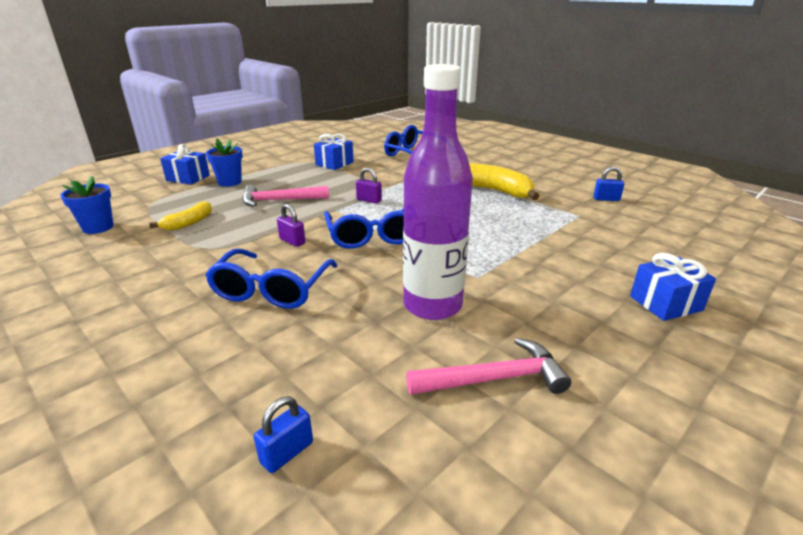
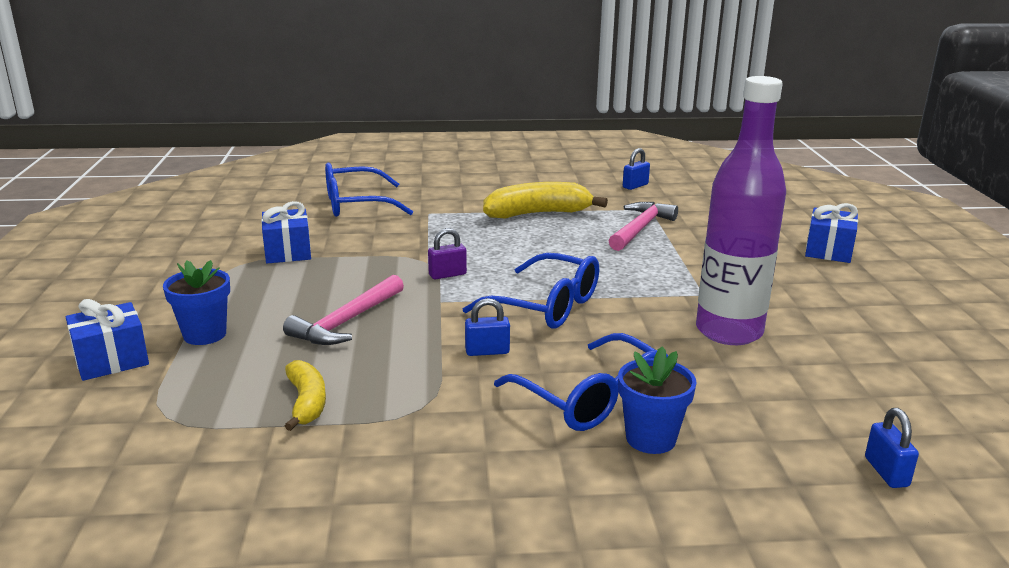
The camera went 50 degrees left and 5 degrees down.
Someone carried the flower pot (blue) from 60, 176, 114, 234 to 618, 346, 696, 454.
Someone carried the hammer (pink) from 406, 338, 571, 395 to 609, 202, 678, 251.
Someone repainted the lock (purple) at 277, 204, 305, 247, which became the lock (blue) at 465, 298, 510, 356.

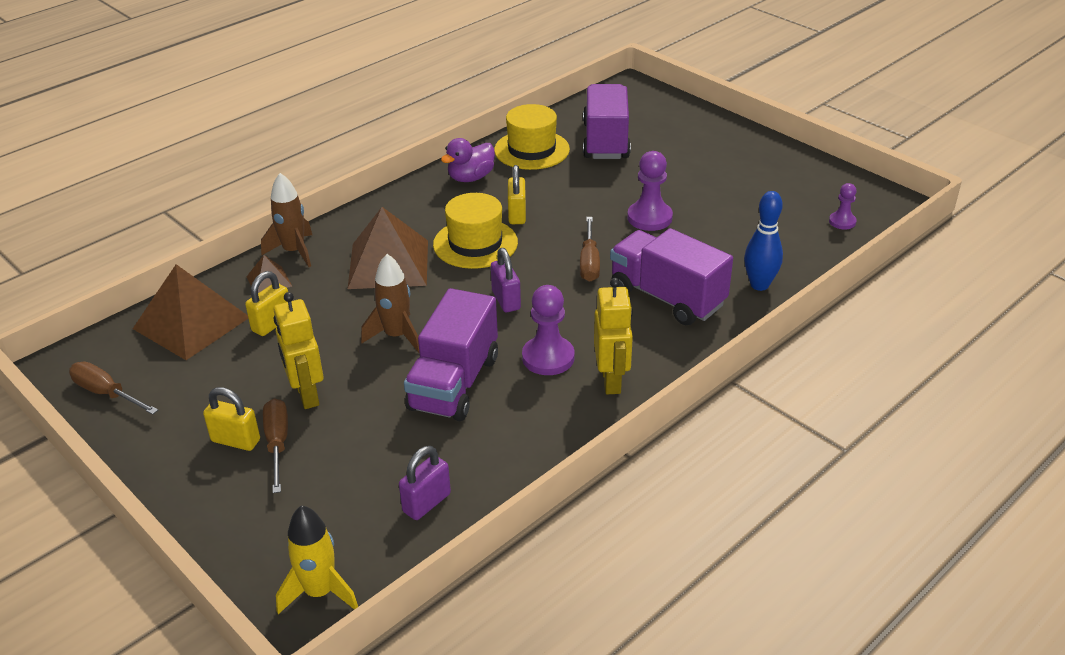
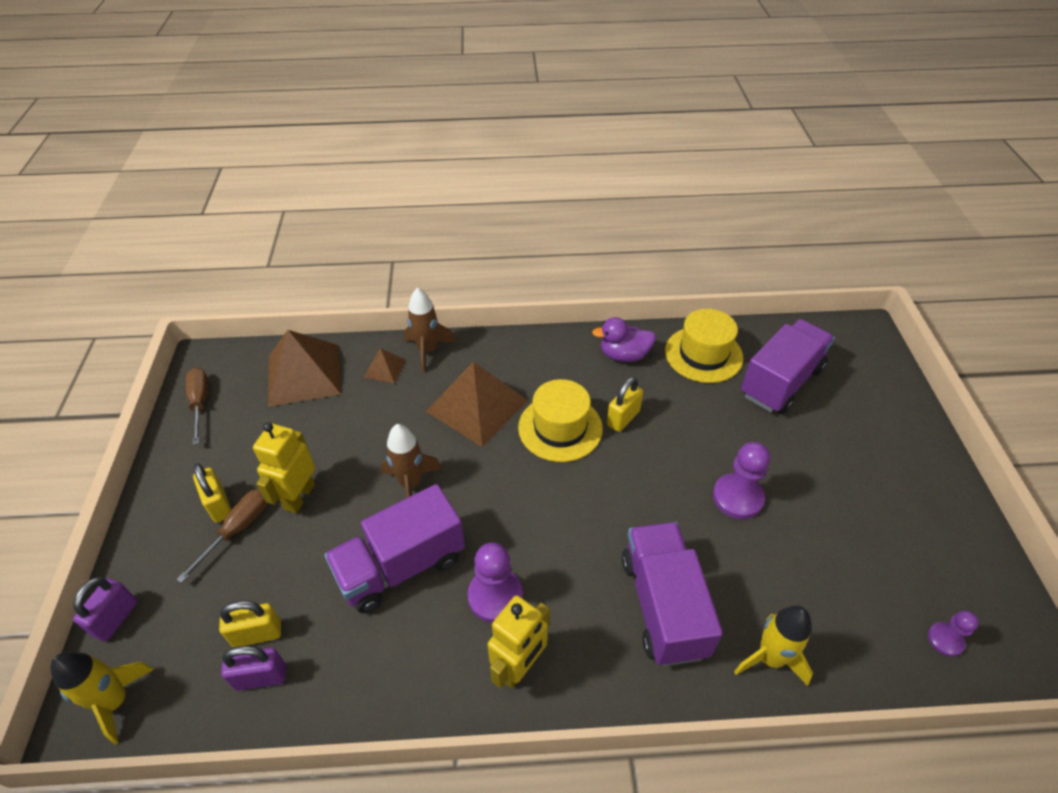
The camera went 40 degrees right and 10 degrees up.
Someone took away the flat screwdriver (dark brown) at 580, 217, 600, 282.
Someone carried the lock (bright yellow) from 245, 271, 288, 336 to 219, 601, 281, 647.
Someone carried the lock (purple) from 491, 248, 521, 312 to 73, 577, 137, 642.
Someone swapped the bowling pin (blue) at 744, 191, 783, 291 for the rocket (bright yellow) at 734, 606, 813, 686.

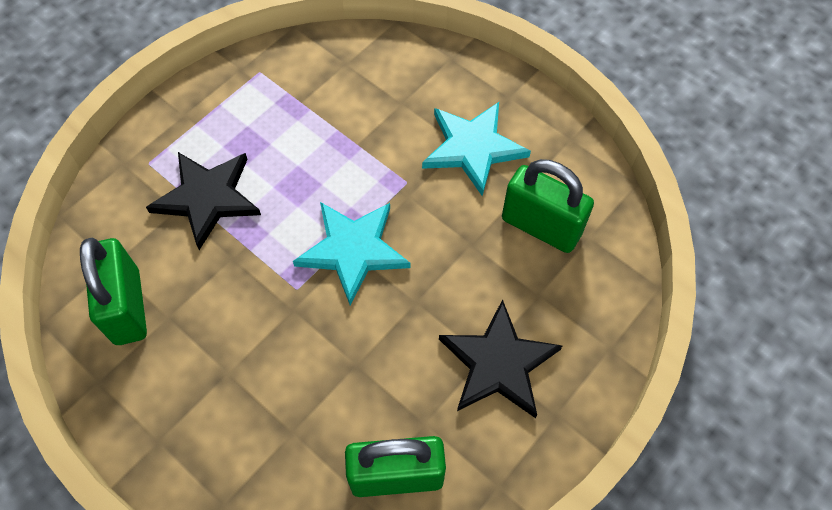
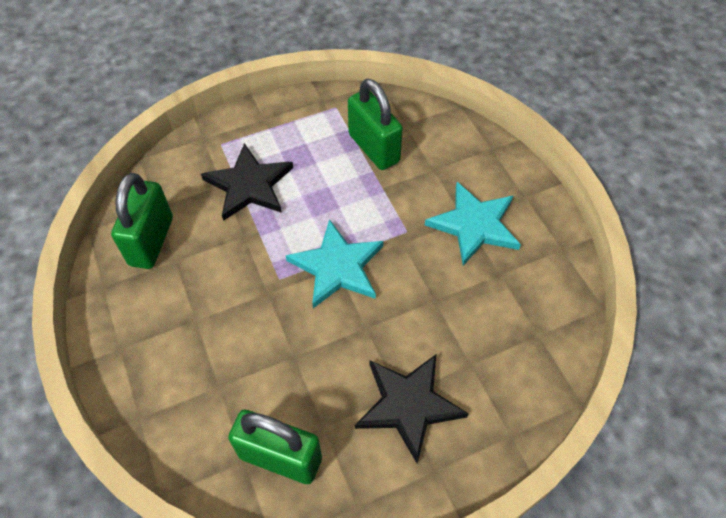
The camera went 25 degrees right and 5 degrees down.
Someone carried the lock (leaf-green) from 502, 159, 594, 253 to 348, 79, 403, 170.

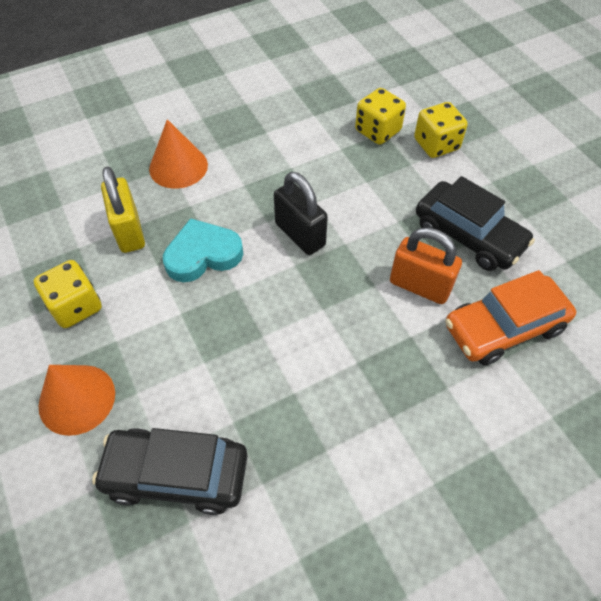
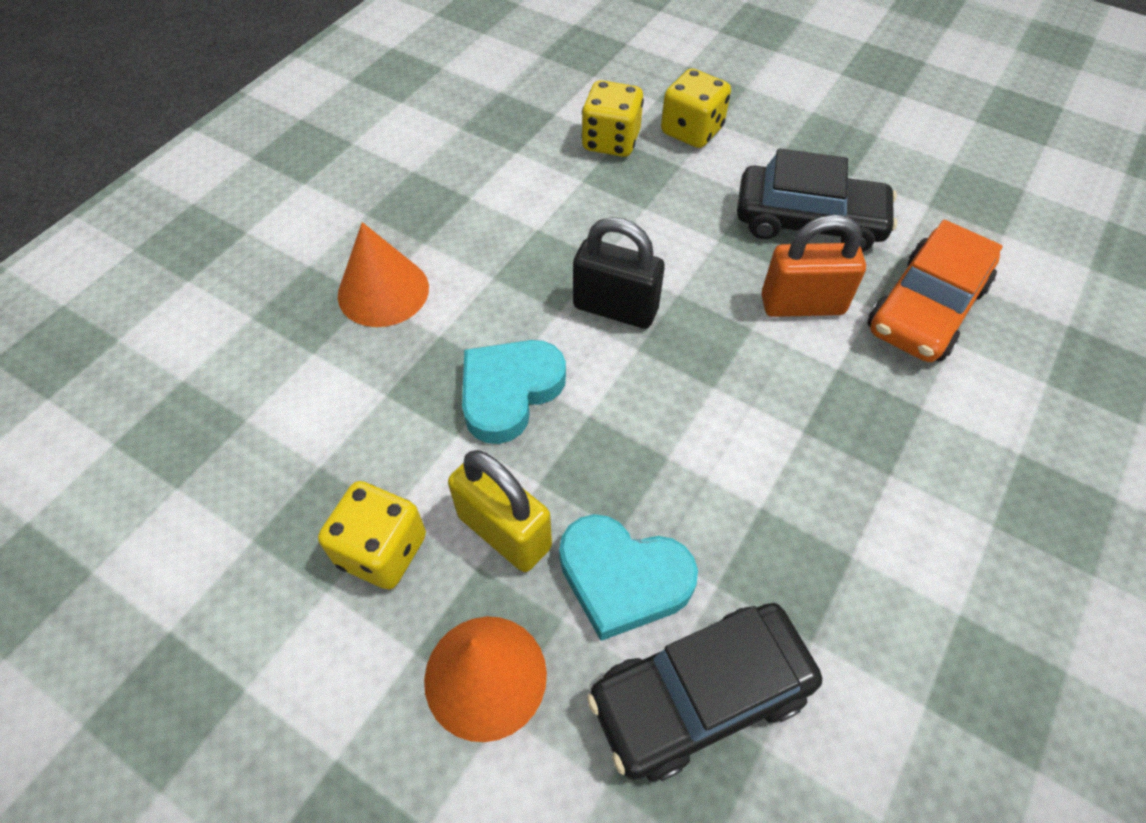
The camera went 30 degrees left and 0 degrees up.
Someone put down the love heart (aqua) at 559, 514, 698, 641.
Someone carried the lock (bright yellow) from 101, 167, 145, 253 to 448, 450, 552, 572.

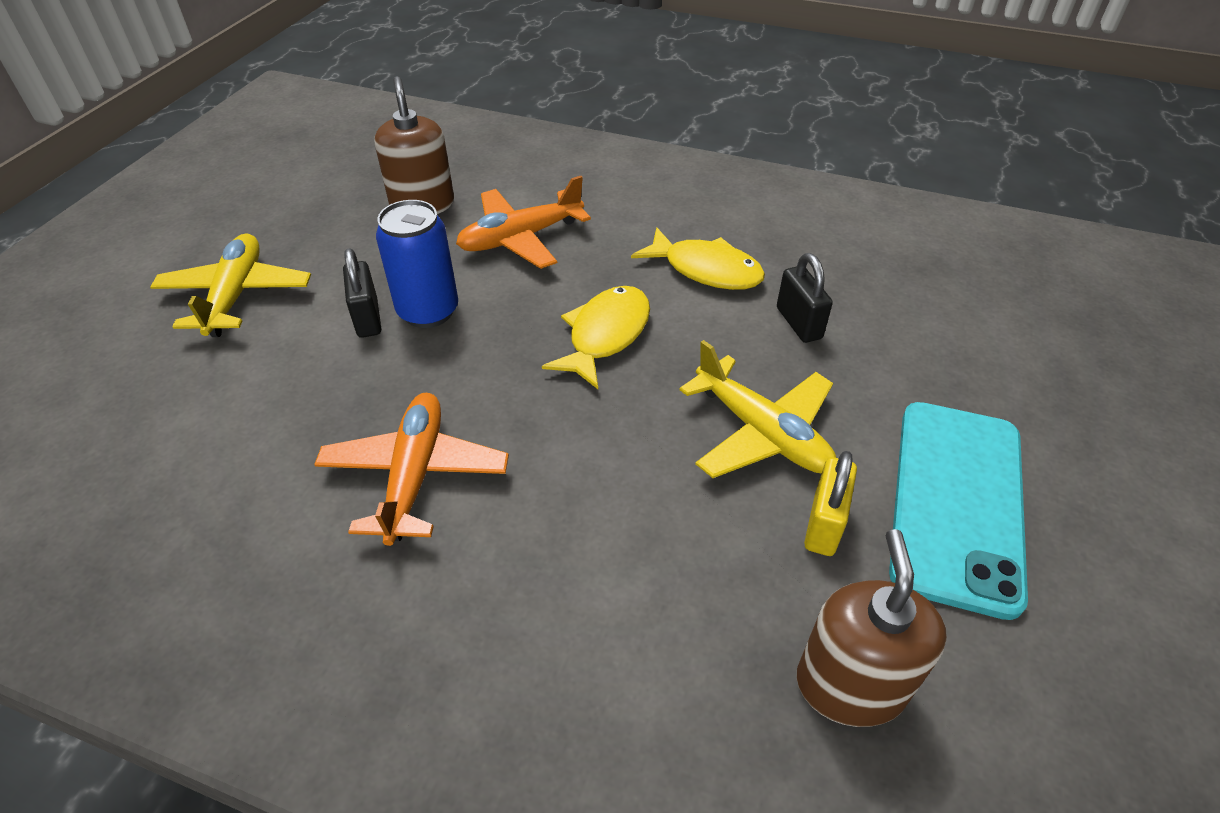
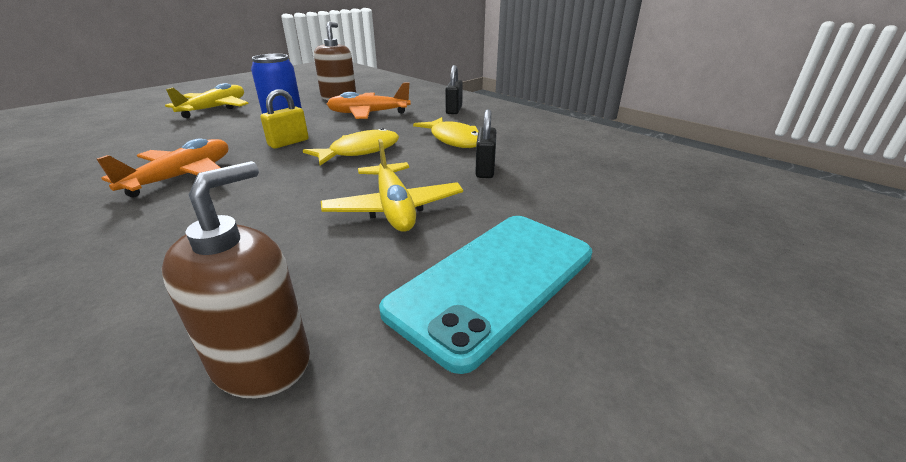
The camera went 25 degrees right and 15 degrees down.
Someone carried the lock (ebony) from 343, 248, 381, 338 to 445, 65, 463, 114.
Someone carried the lock (bright yellow) from 804, 451, 857, 556 to 260, 89, 309, 148.

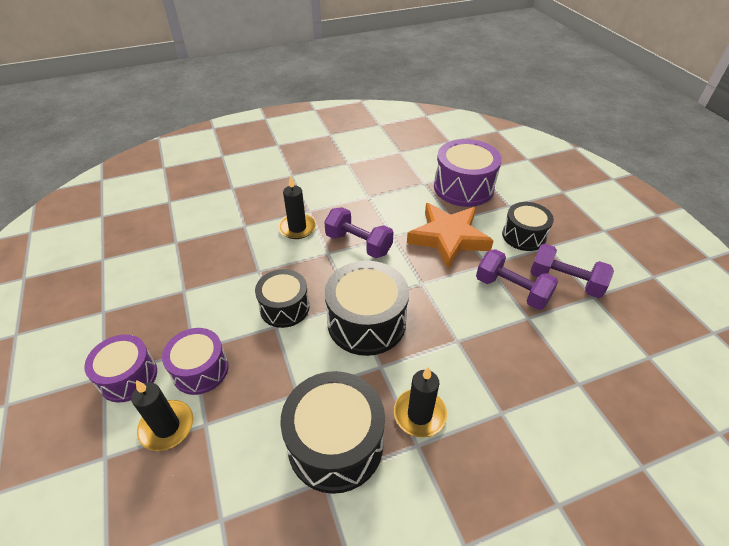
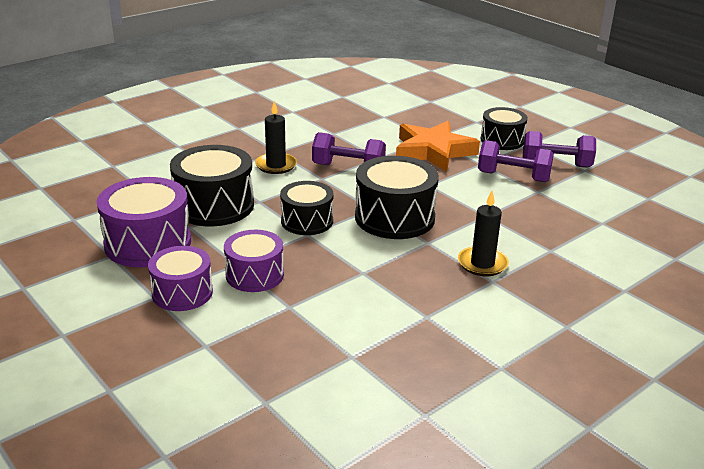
The camera went 20 degrees left and 15 degrees down.
Someone took away the pillar candle (ebony) at 131, 380, 193, 451.
Someone carried the snare drum (ebony) from 280, 371, 385, 494 to 170, 145, 254, 226.
Someone carried the snare drum (purple) from 434, 139, 502, 207 to 97, 177, 191, 267.

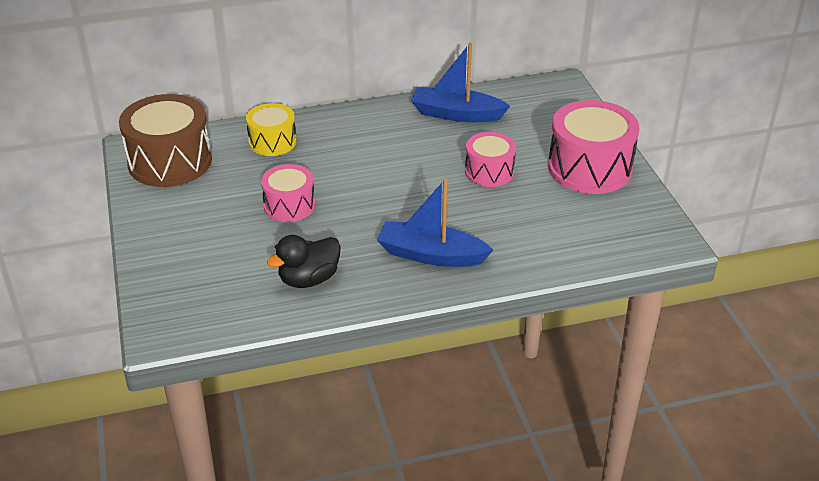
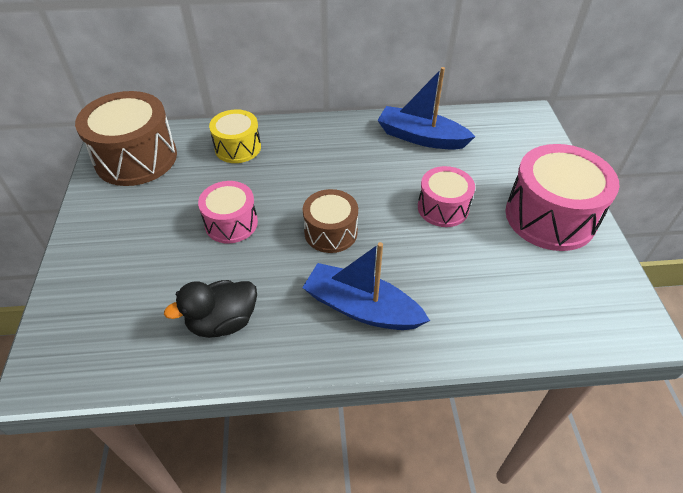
The camera went 10 degrees right and 10 degrees up.
Someone put down the snare drum (dark brown) at 303, 189, 358, 253.

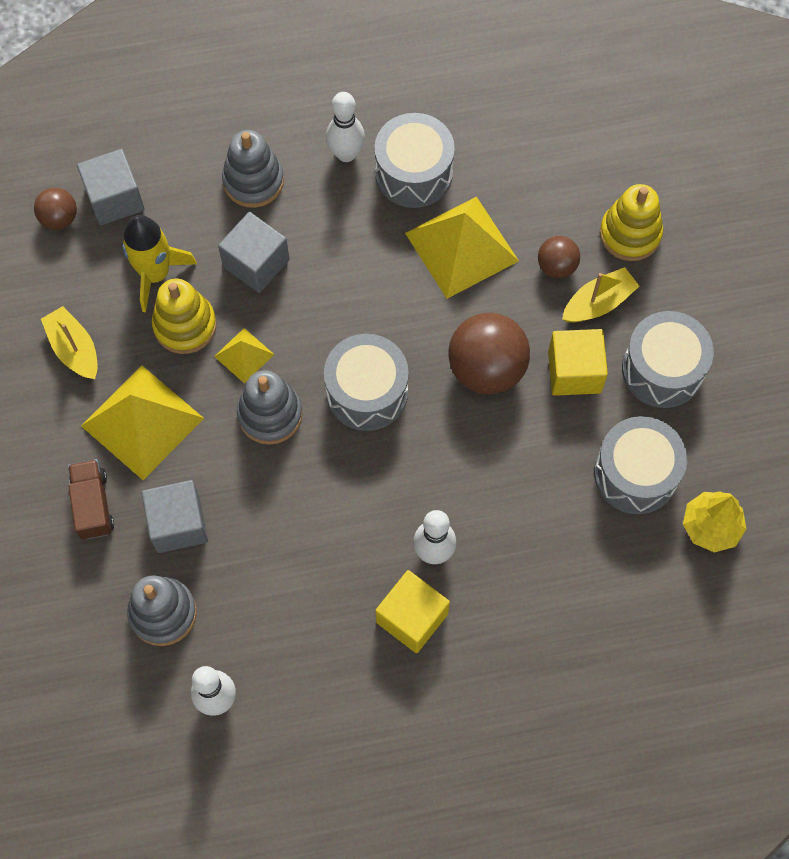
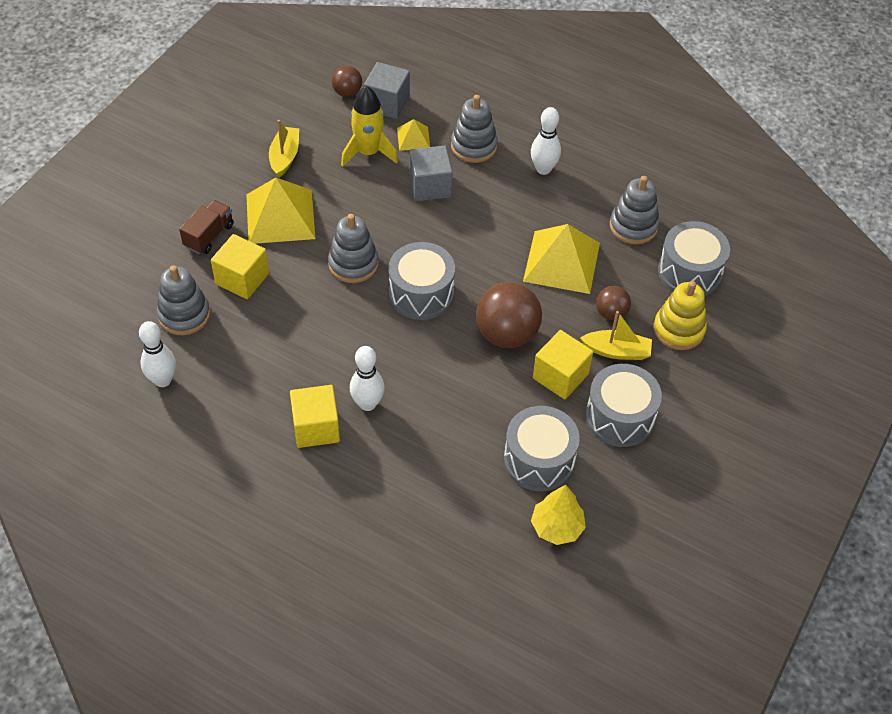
The camera went 40 degrees right and 15 degrees down.
Someone took away the stacking rings (bright yellow) at 152, 278, 216, 354.
Someone put down the stacking rings (gray) at 610, 176, 660, 244.
Someone carried the pyramid (bright yellow) from 214, 328, 274, 383 to 397, 119, 430, 151.
Someone carried the snare drum (gray) from 375, 113, 455, 208 to 658, 221, 730, 296.
Someone repainted the cube (gray) at 142, 480, 208, 553, which became the cube (bright yellow) at 211, 234, 269, 299.

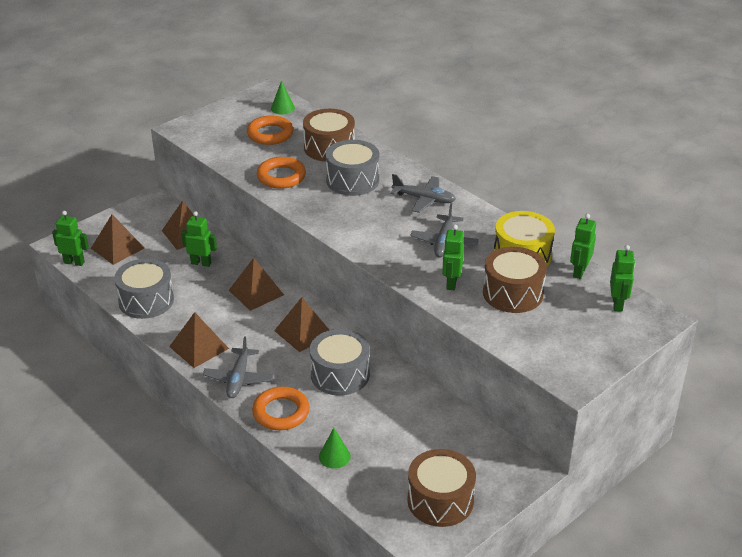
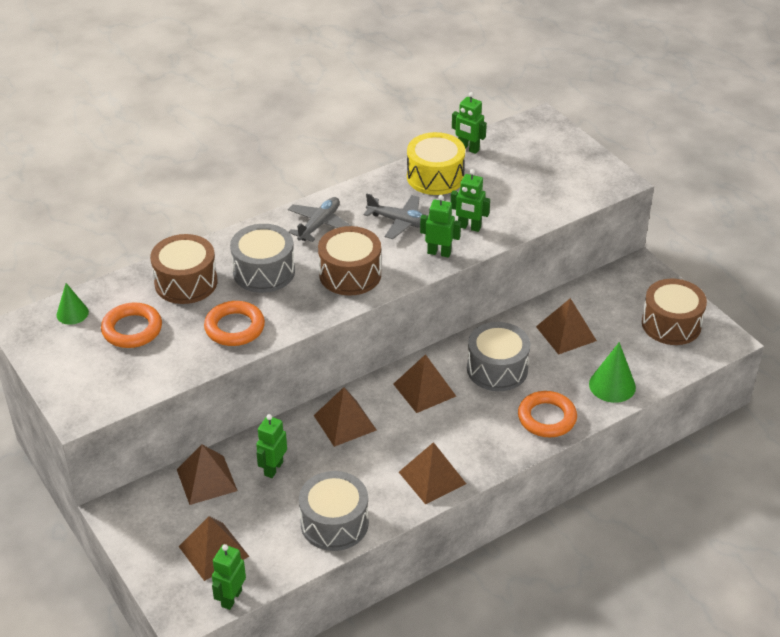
The camera went 80 degrees left and 5 degrees up.
Someone took away the aeroplane (gray) at 203, 336, 274, 398.
Someone put down the pyramid (dark brown) at 536, 298, 597, 355.
Someone carried the snare drum (dark brown) from 483, 247, 547, 313 to 318, 226, 381, 296.
Someone carried the robot (leaf-green) from 610, 245, 635, 312 to 420, 195, 461, 258.
Someone scaled the cone (leaf-green) at 319, 428, 351, 469 by 1.51.

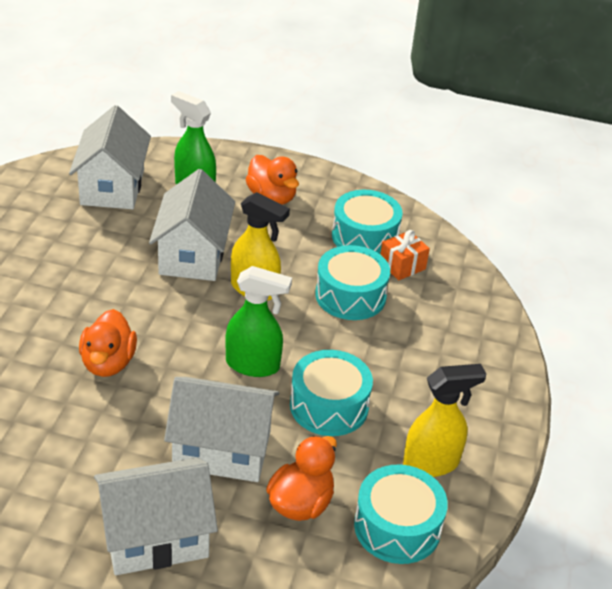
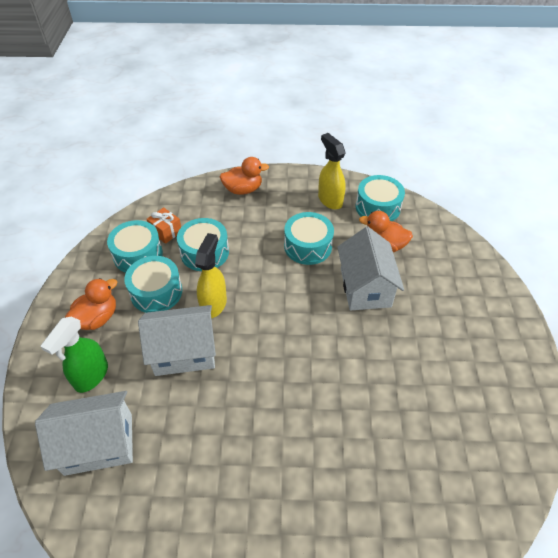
The camera went 100 degrees left and 10 degrees up.
Someone took away the toy house (white) at 94, 458, 218, 575.
Someone took away the spray bottle (leaf-green) at 225, 266, 292, 377.
Someone put down the snare drum (aqua) at 124, 256, 182, 313.
Someone carried the toy duck (bright orange) from 79, 309, 137, 377 to 220, 157, 269, 195.

